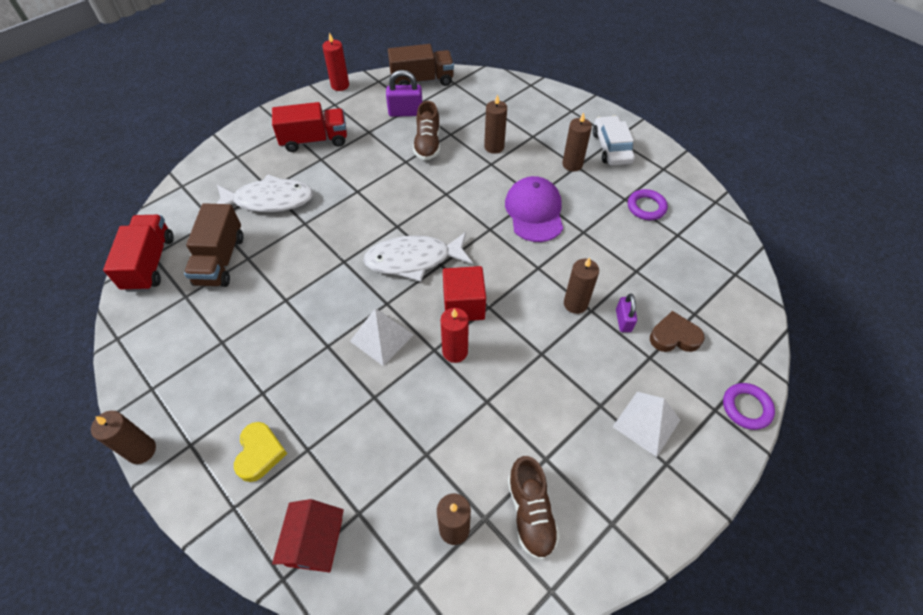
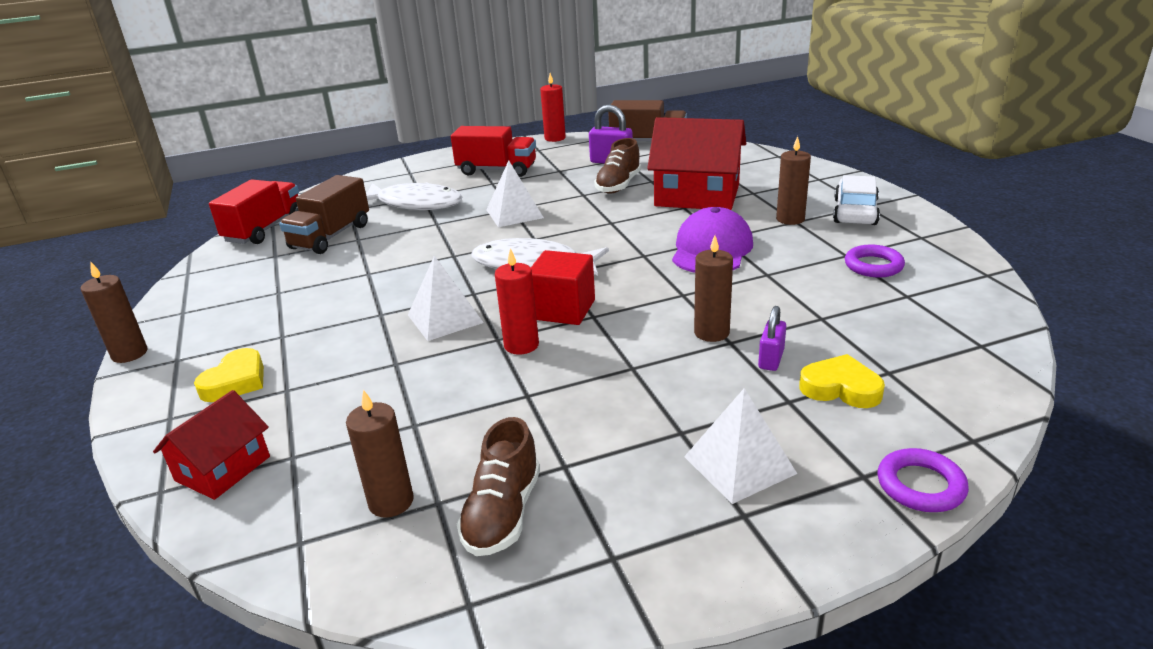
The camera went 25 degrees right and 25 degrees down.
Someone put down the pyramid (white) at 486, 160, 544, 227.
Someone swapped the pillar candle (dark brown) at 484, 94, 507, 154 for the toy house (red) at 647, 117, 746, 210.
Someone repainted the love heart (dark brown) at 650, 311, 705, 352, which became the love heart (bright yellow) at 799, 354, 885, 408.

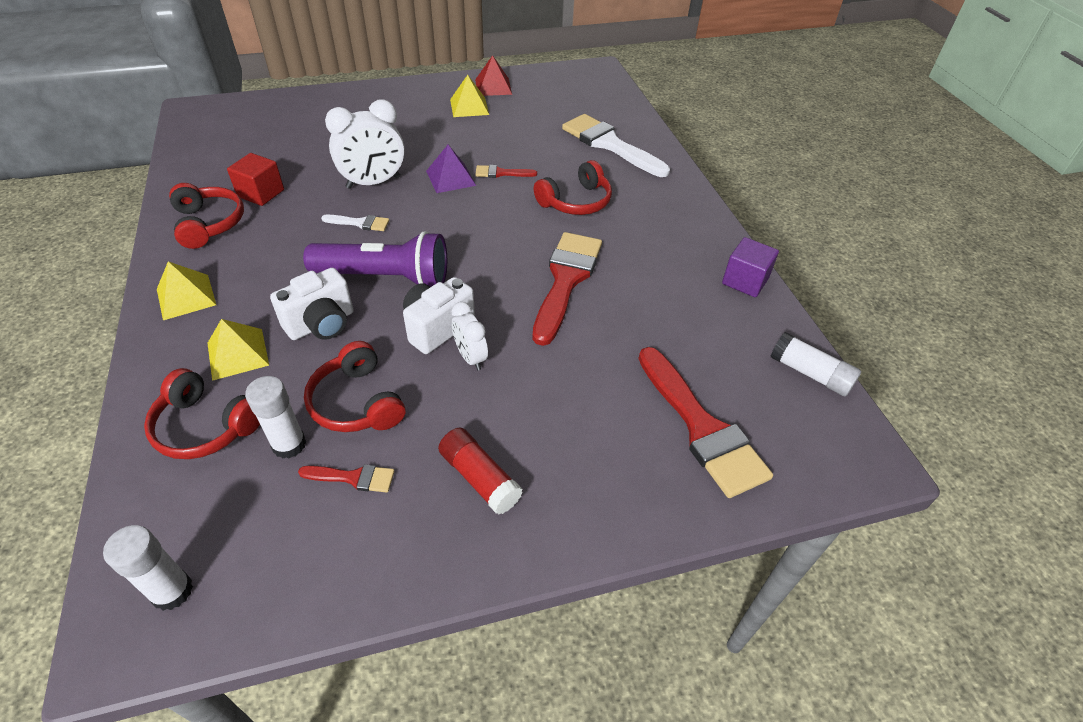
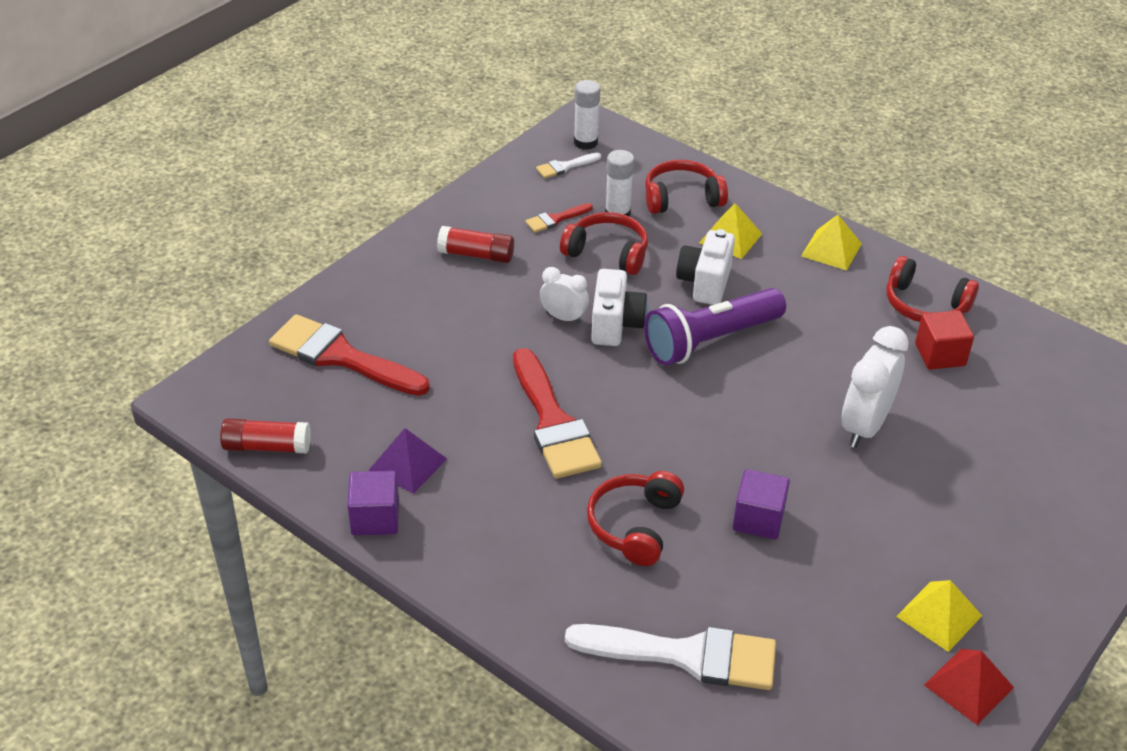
The camera went 145 degrees right and 5 degrees down.
Someone carried the paint brush (white) from 321, 215, 389, 231 to 536, 152, 601, 178.
Someone carried the pyramid (purple) from 426, 145, 476, 193 to 369, 428, 447, 494.
Someone swapped the paint brush (red) at 475, 165, 537, 178 for the cube (purple) at 733, 469, 790, 540.
Someone repainted the glue (white) at 770, 332, 861, 397, which became the glue (red) at 220, 418, 311, 453.

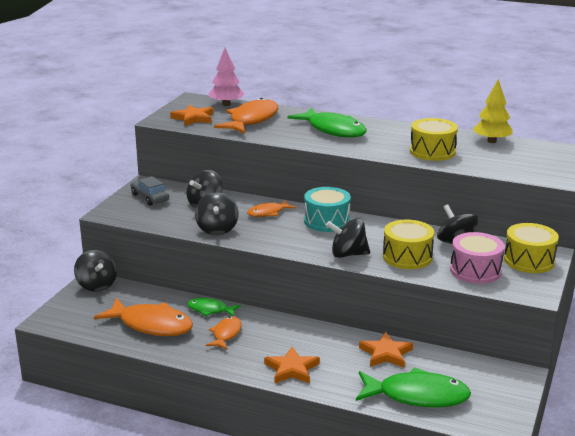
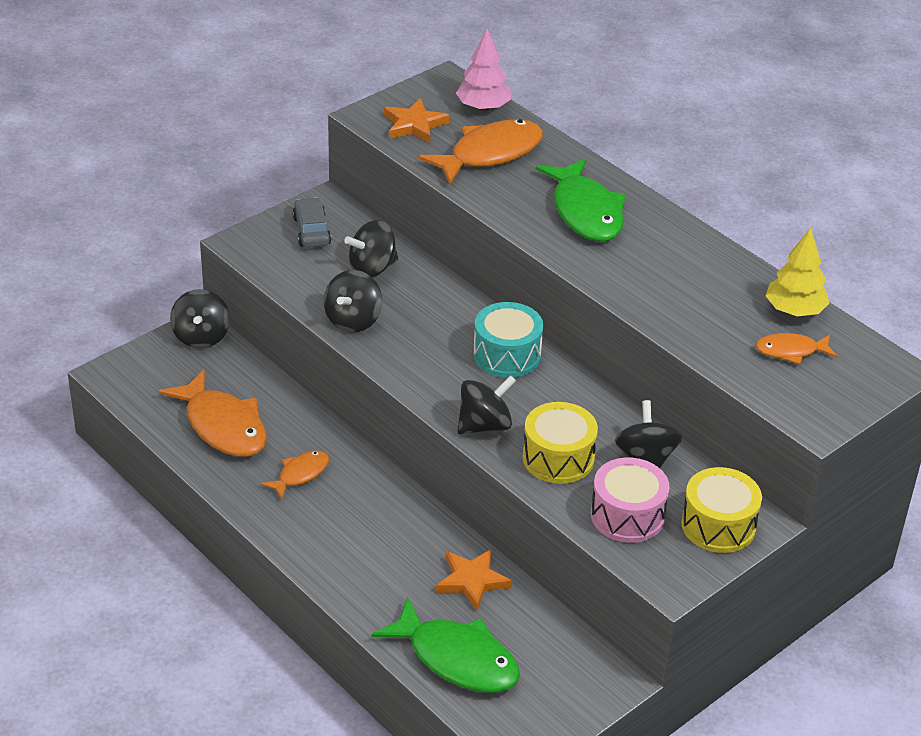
The camera went 25 degrees right and 15 degrees up.
Someone took away the fish (leaf-green) at 187, 298, 241, 317.
Someone took away the five-pointed star (bright orange) at 264, 347, 320, 383.
Someone took away the snare drum (bright yellow) at 410, 118, 458, 161.
Someone carried the fish (bright orange) from 247, 200, 296, 217 to 756, 333, 837, 365.
Someone rotated the toy top (ebony) at 326, 218, 370, 258 by 120 degrees clockwise.

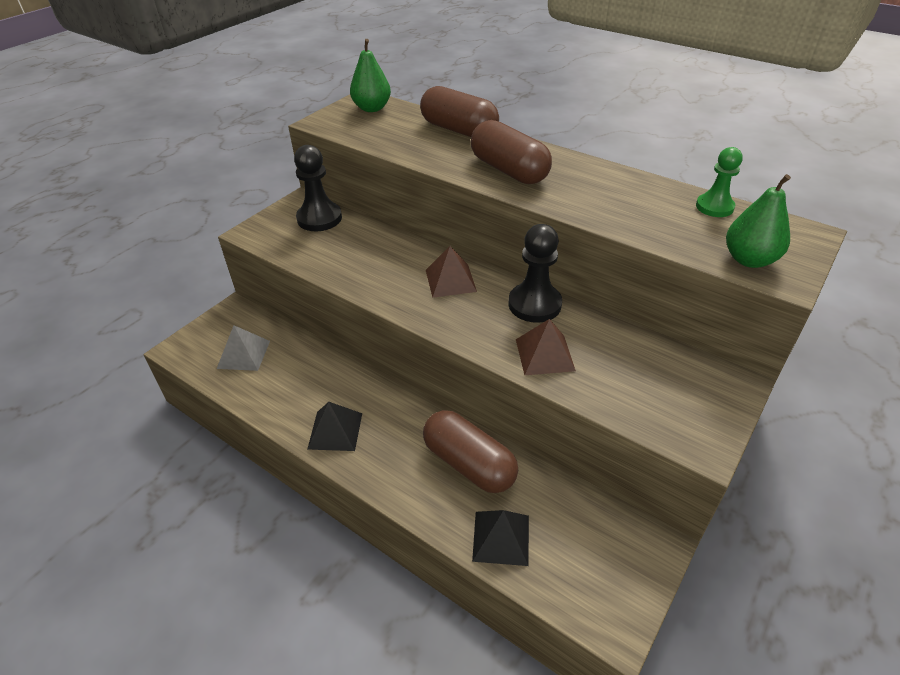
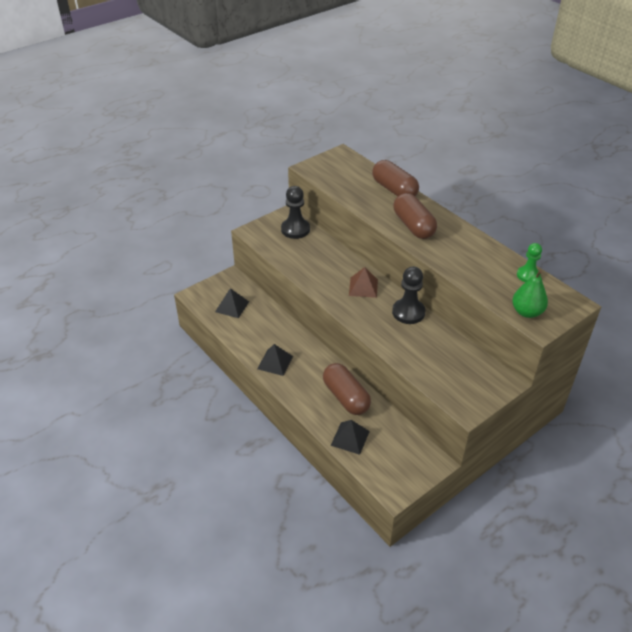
The camera went 15 degrees right and 0 degrees up.
Someone took away the pear (leaf-green) at 350, 39, 391, 112.
Someone took away the pyramid (dark brown) at 516, 319, 576, 375.
Someone repainted the pyramid (gray) at 217, 325, 270, 371, which became the pyramid (ebony) at 215, 288, 249, 318.

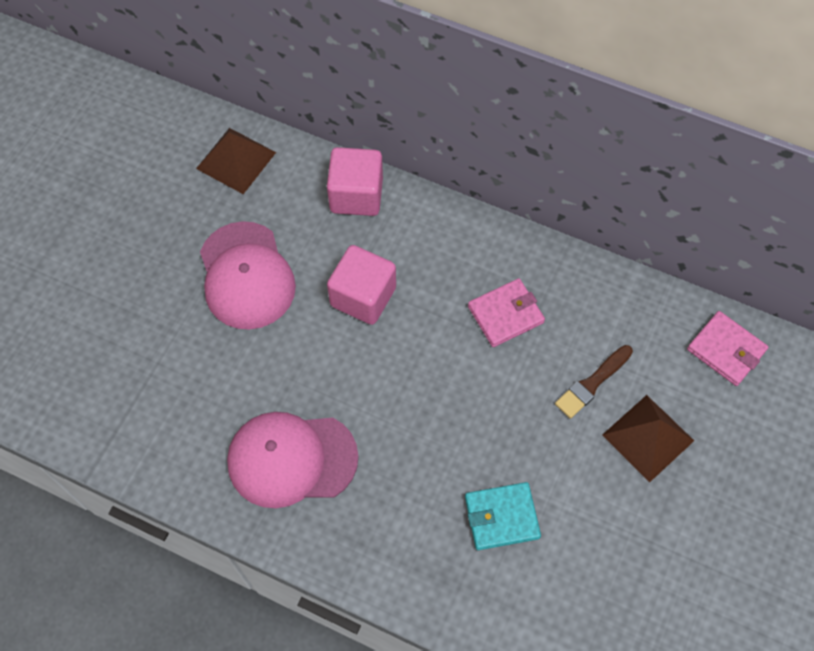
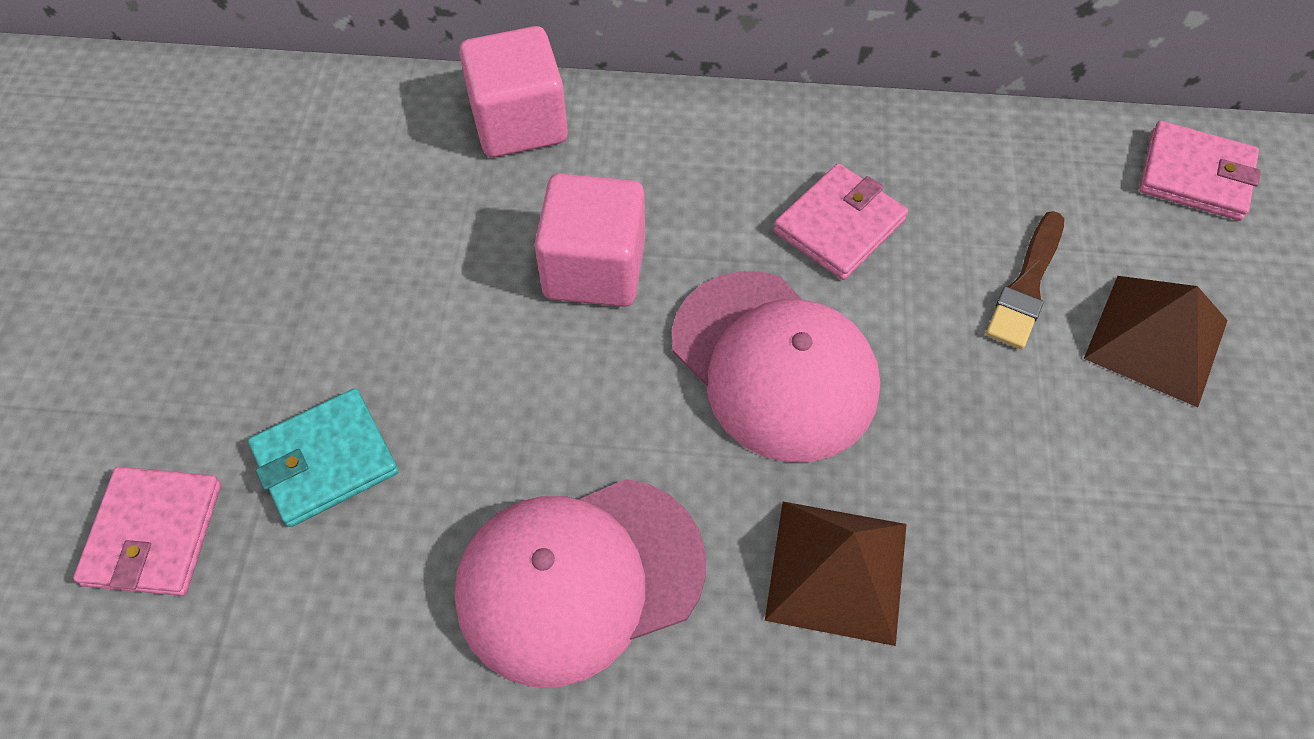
The camera went 20 degrees left and 5 degrees down.
Someone put down the billfold (pink) at 73, 467, 221, 596.
Someone carried the pyramid (dark brown) from 196, 128, 276, 194 to 765, 502, 907, 646.
Someone carried the cap (pink) from 200, 221, 296, 330 to 672, 271, 880, 462.
Someone carried the billfold (aqua) from 465, 482, 541, 550 to 248, 388, 399, 527.

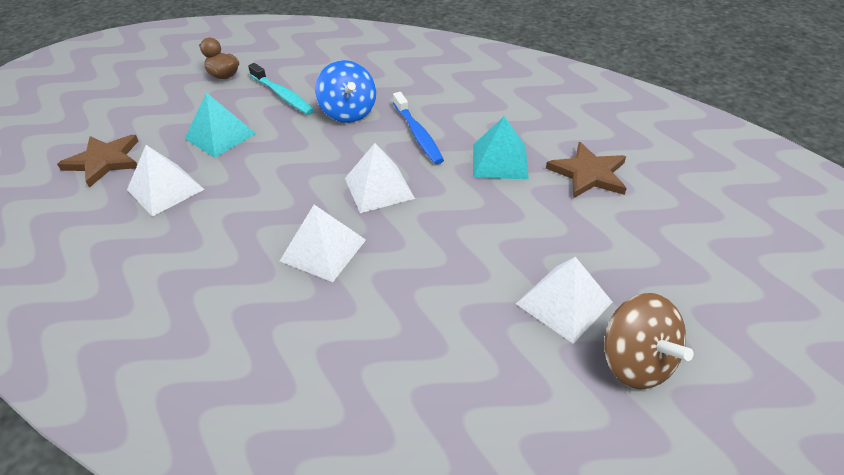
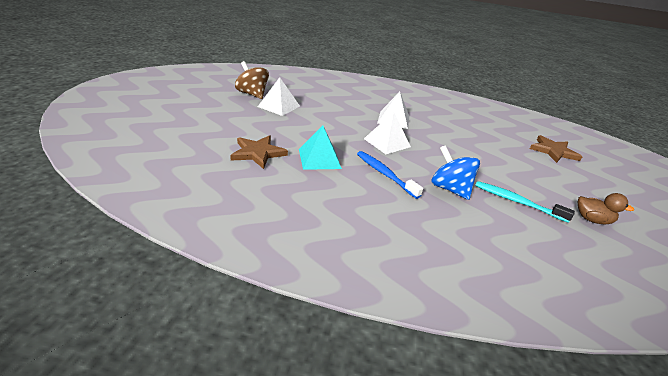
The camera went 160 degrees right and 10 degrees down.
Someone took away the pyramid (white) at 127, 145, 205, 217.
Someone took away the pyramid (aqua) at 185, 93, 256, 158.

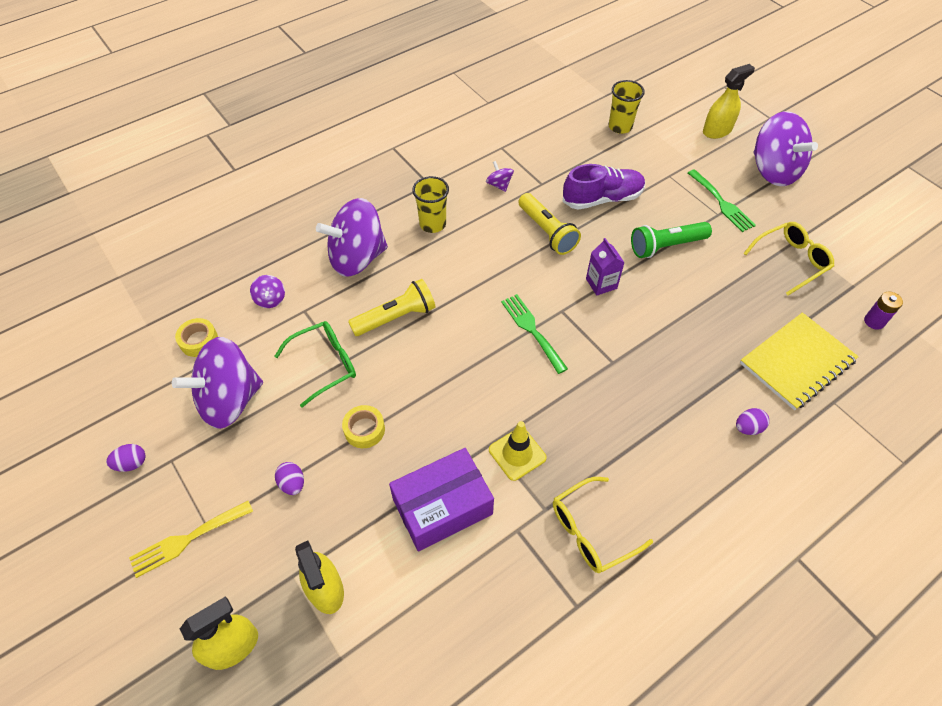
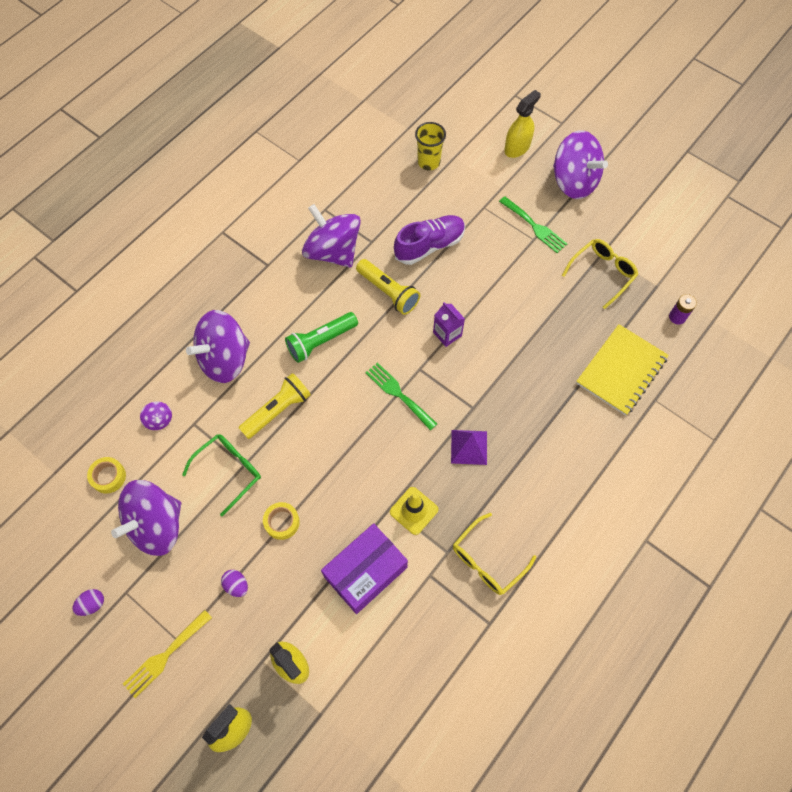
The camera went 15 degrees left and 10 degrees up.
Someone took away the tumbler (bright yellow) at 412, 176, 449, 233.
Someone took away the egg shape (purple) at 736, 408, 769, 435.
Someone put down the pyramid (purple) at 451, 430, 487, 465.
Someone carried the pocket torch (leaf-green) from 631, 222, 712, 258 to 285, 312, 358, 363.
Someone scaled the toy top (purple) at 486, 161, 514, 192 by 2.41.

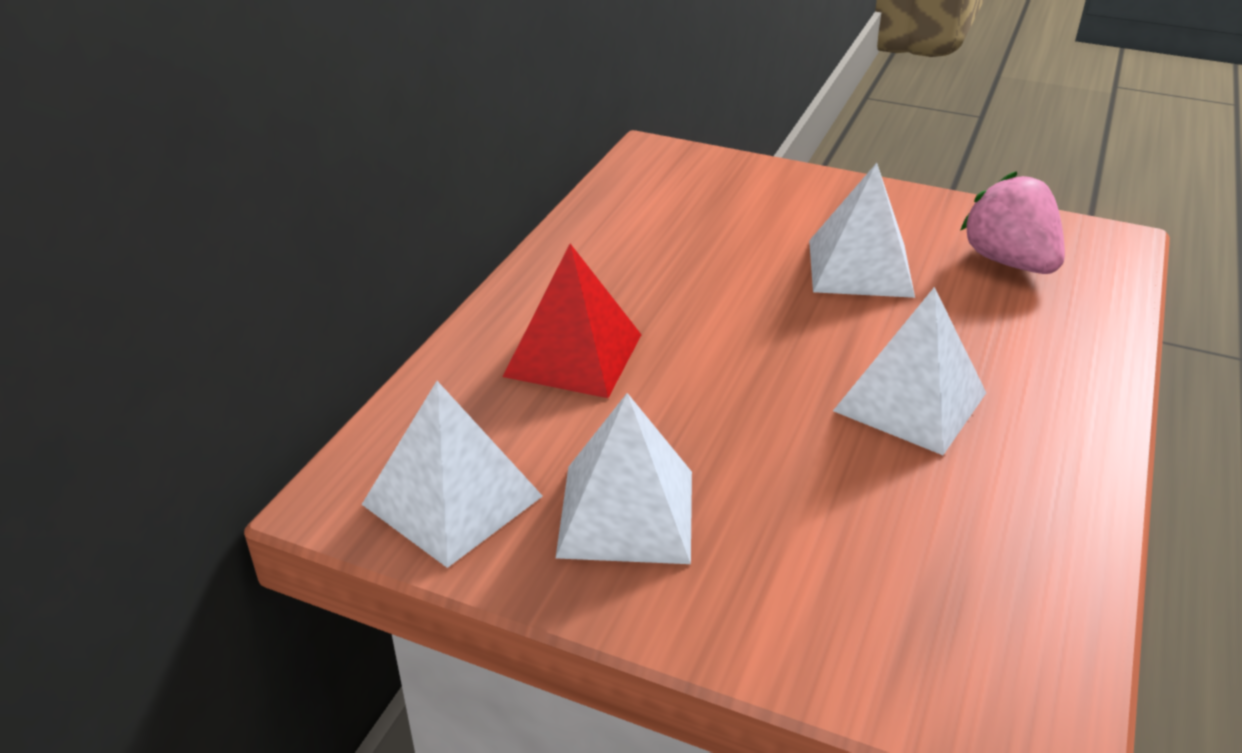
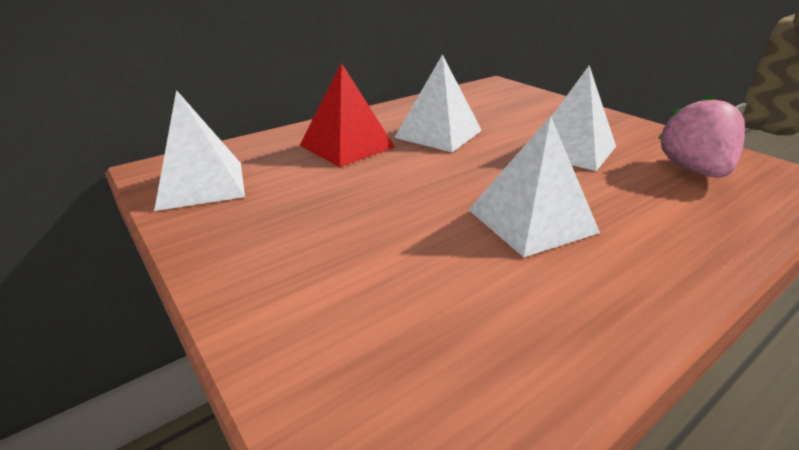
The camera went 30 degrees right and 5 degrees down.
Someone carried the pyramid (white) from 556, 393, 692, 564 to 394, 54, 482, 152.

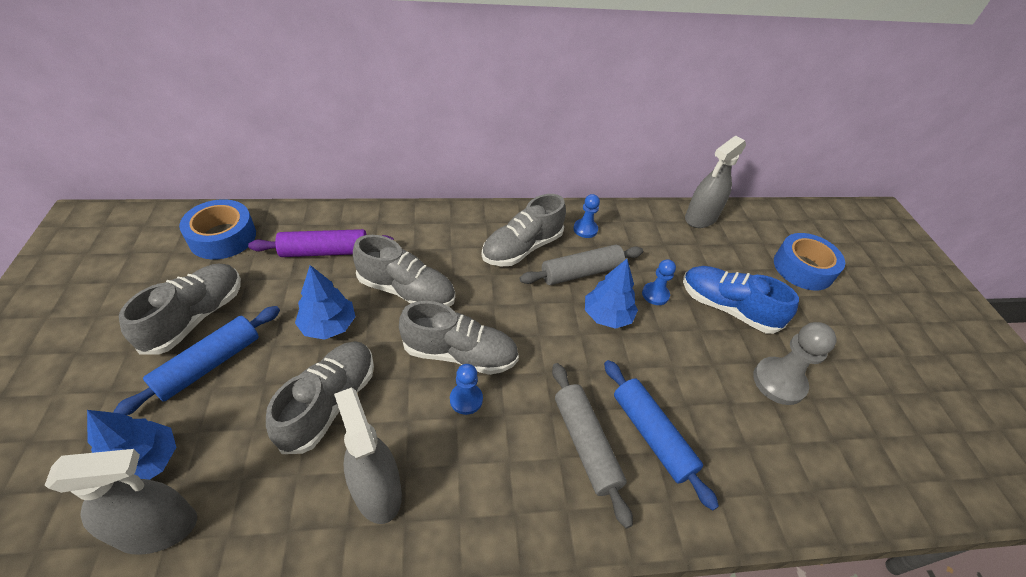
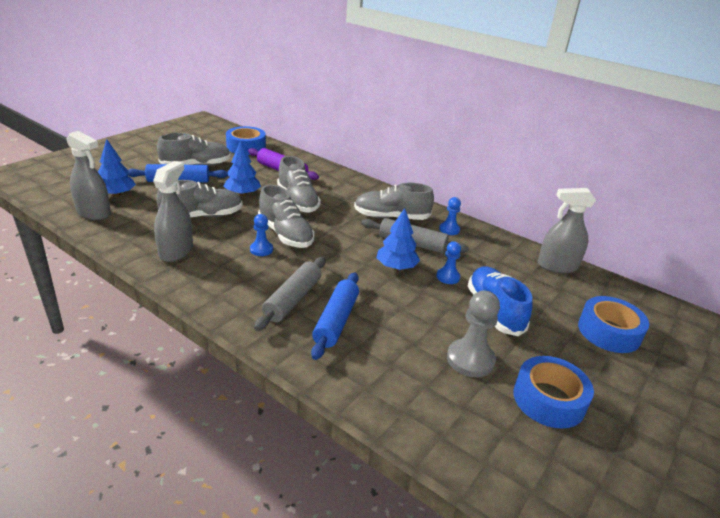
The camera went 45 degrees right and 15 degrees down.
Someone put down the tape (blue) at 513, 356, 594, 429.

